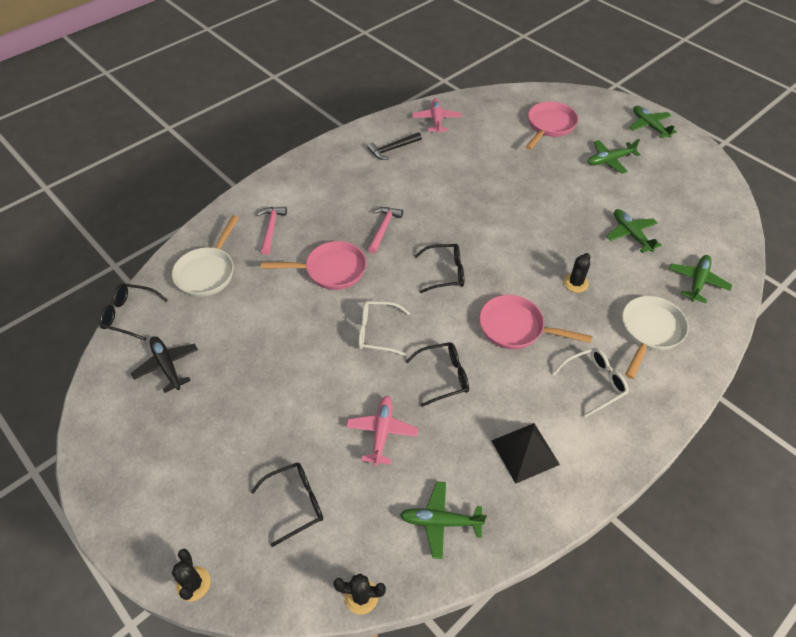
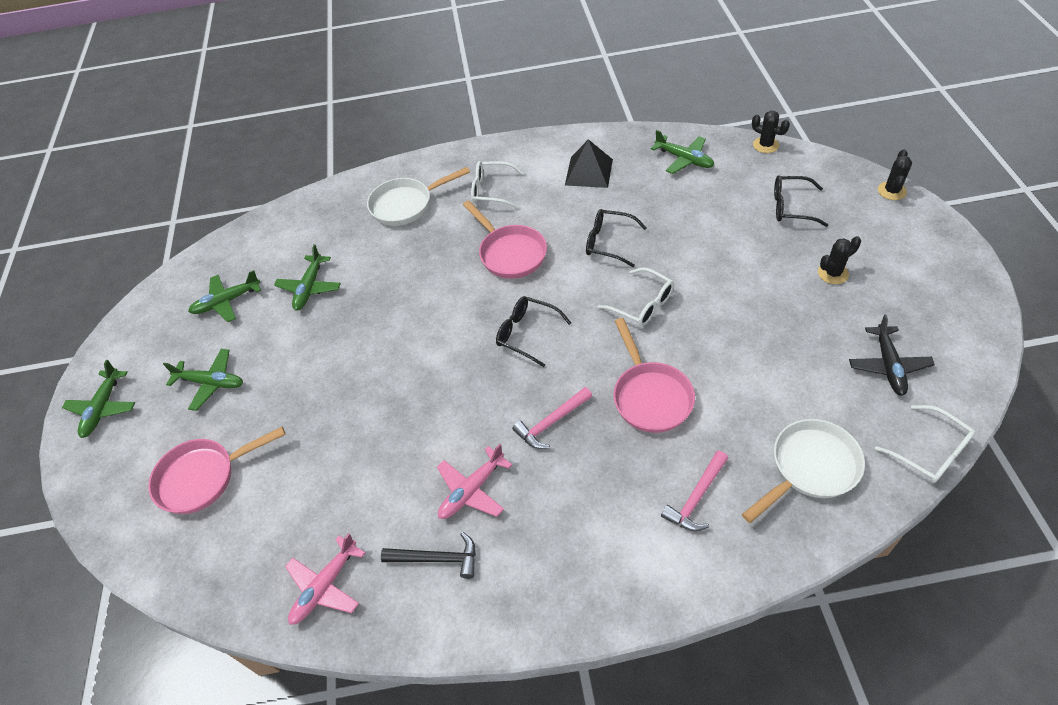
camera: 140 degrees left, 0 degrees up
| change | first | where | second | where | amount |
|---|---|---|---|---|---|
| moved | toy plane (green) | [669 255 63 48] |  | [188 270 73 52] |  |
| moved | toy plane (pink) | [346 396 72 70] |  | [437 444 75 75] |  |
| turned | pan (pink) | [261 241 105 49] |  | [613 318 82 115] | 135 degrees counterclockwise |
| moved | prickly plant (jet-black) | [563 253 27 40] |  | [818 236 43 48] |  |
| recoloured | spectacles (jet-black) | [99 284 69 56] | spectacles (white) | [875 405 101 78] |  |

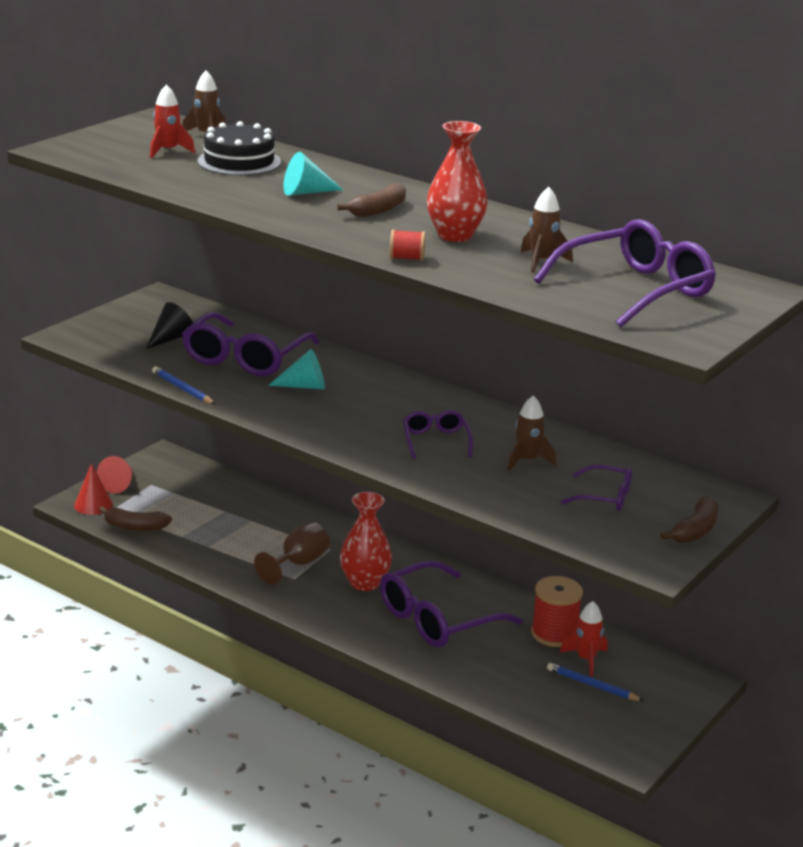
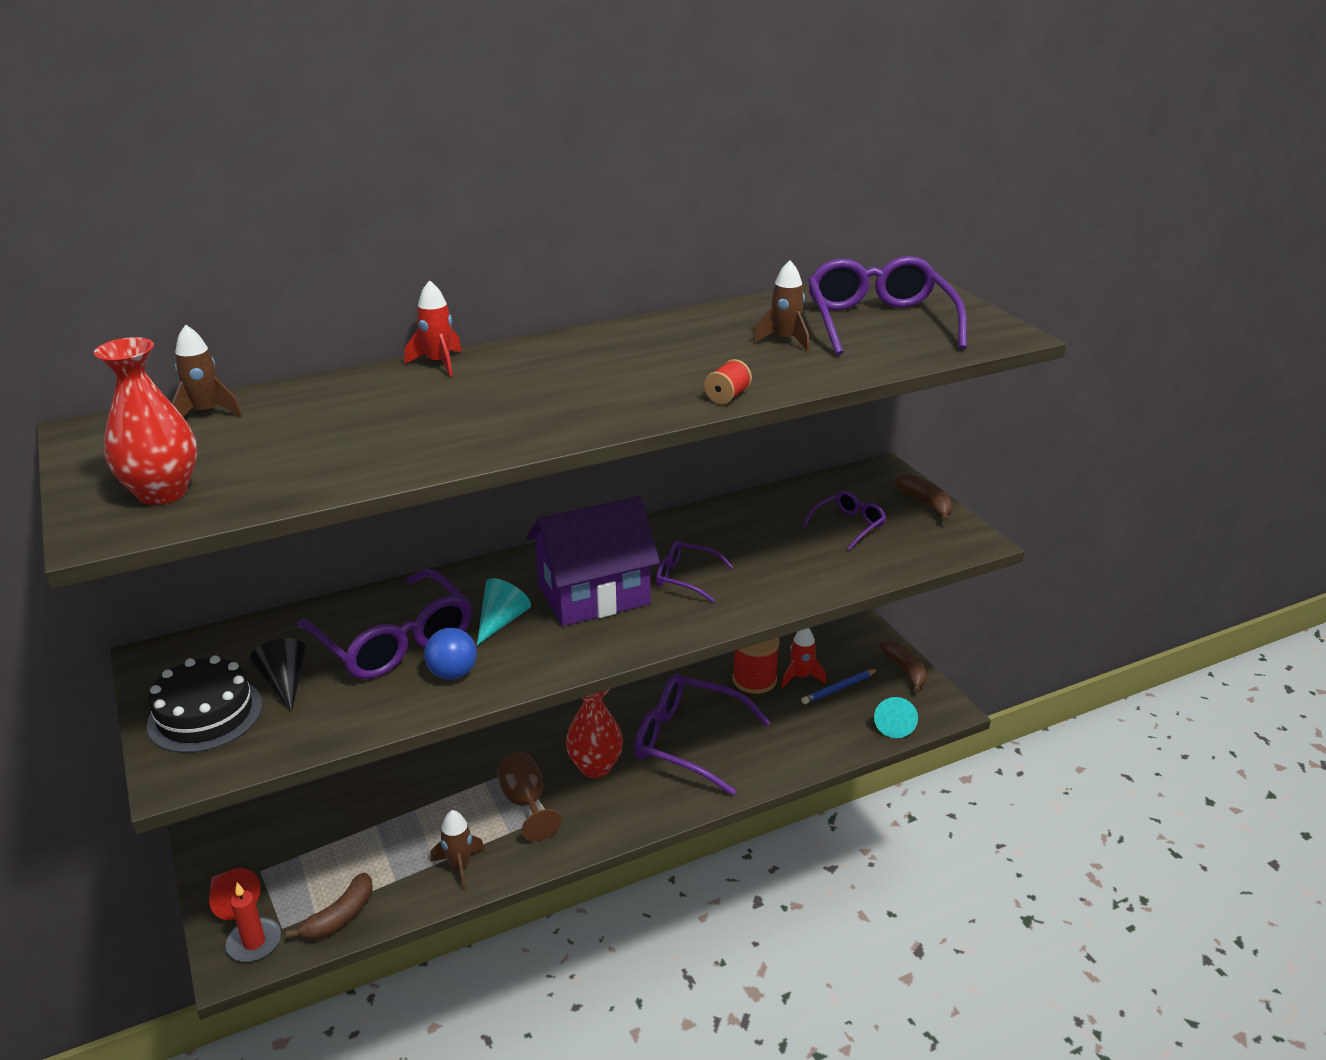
camera: 60 degrees left, 5 degrees up
| change | first | where | second | where | amount |
|---|---|---|---|---|---|
| moved | tall vase (crimson) | [427 121 61 121] |  | [94 337 103 168] |  |
| moved | layer cake (jet-black) | [197 121 84 55] |  | [147 656 116 97] |  |
| replaced | solid cone (crimson) | [74 463 39 52] | wax candle (crimson) | [226 883 55 79] |  |
| moved | spaceship (crimson) | [150 84 45 75] |  | [405 280 57 97] |  |
| added |  |  | ball (royal blue) | [424 628 53 52] |  |
| moved | spaceship (dark brown) | [508 395 48 76] |  | [430 810 55 80] |  |
| added |  |  | house (royal purple) | [527 496 133 130] |  |
| turned | spectacles (royal purple) | [380 560 143 88] |  | [634 674 137 122] | 120 degrees clockwise |
| moved | solid cone (aqua) | [283 152 60 44] |  | [874 697 44 41] |  |
| moved | toy banana (dark brown) | [337 183 69 34] |  | [880 641 47 52] |  |
| removed | wooden pencil (royal blue) | [152 367 63 37] |  |  |  |

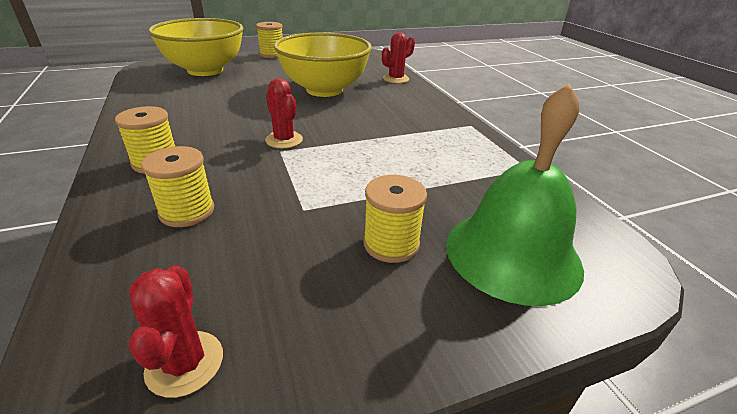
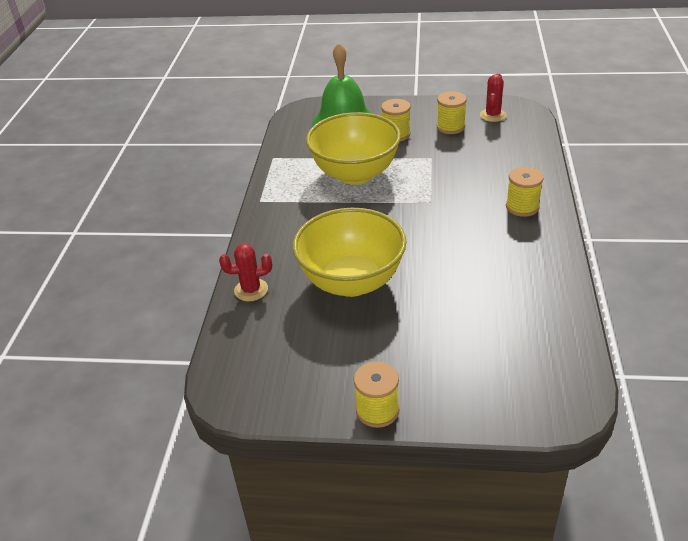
camera: 150 degrees left, 5 degrees up
| change | first | where | second | where | amount |
|---|---|---|---|---|---|
| moved | deep dish (golden) | [148 18 95 58] |  | [306 112 95 72] |  |
| moved | spool (golden) | [141 146 73 81] |  | [437 91 30 43] |  |
| removed | prickly plant (crimson) | [265 78 38 70] |  |  |  |

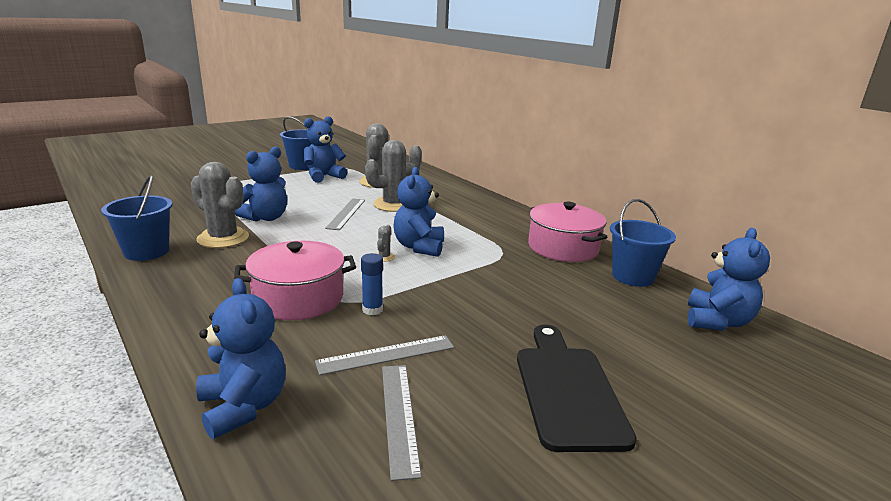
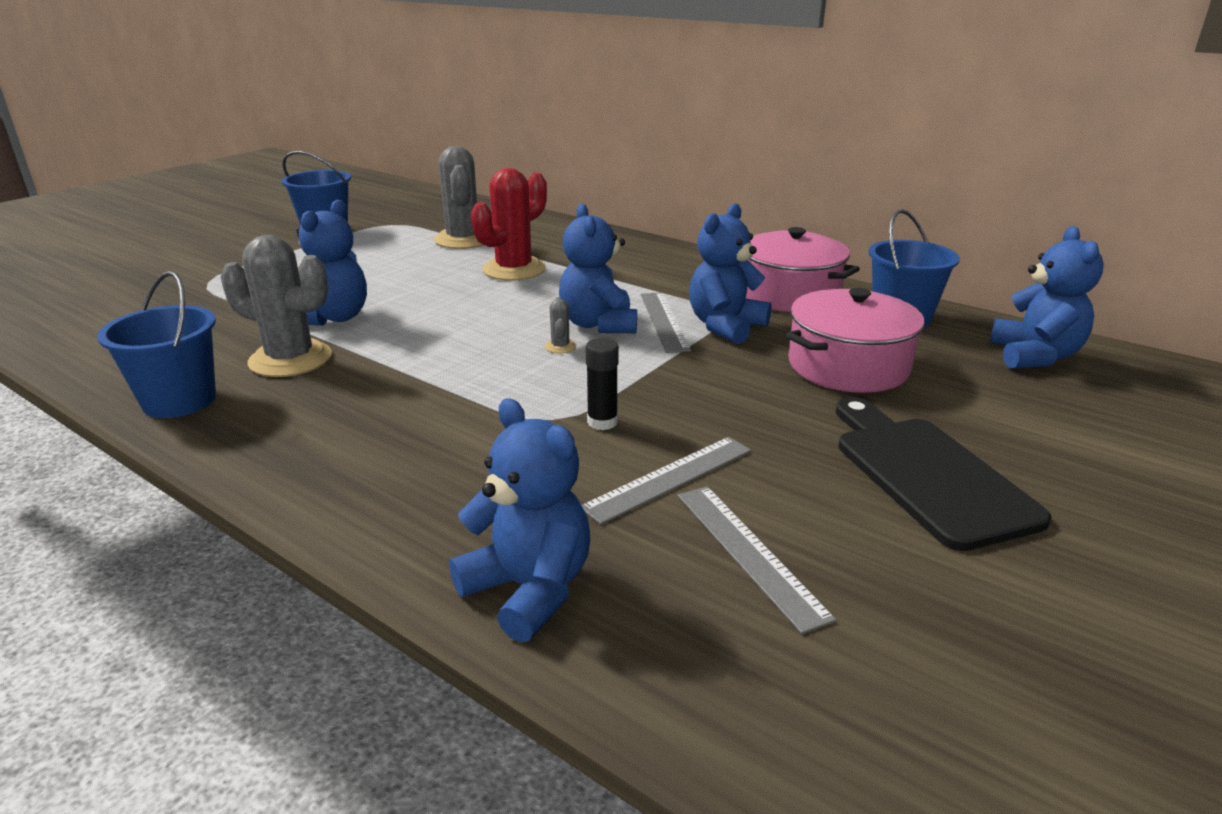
camera: 15 degrees left, 5 degrees up
| change | first | where | second | where | amount |
|---|---|---|---|---|---|
| recoloured | prickly plant (grey) | [365 140 57 72] | prickly plant (crimson) | [471 168 76 113] |  |
| recoloured | stick of glue (royal blue) | [361 253 22 62] | stick of glue (jet-black) | [586 338 33 92] |  |
| moved | ruler (grey) | [325 199 40 31] |  | [641 293 50 60] |  |
| moved | stuffed bear (royal blue) | [304 116 43 67] |  | [689 203 83 141] |  |
| moved | stockpot (pink) | [234 241 122 79] |  | [786 288 138 105] |  |

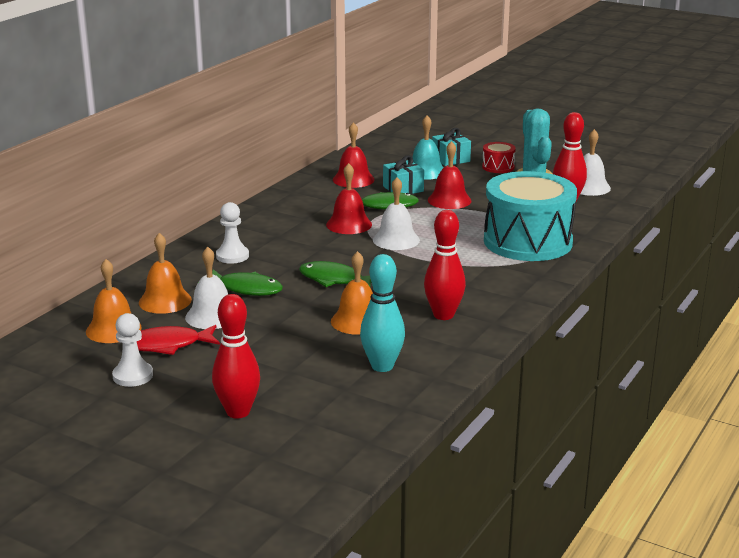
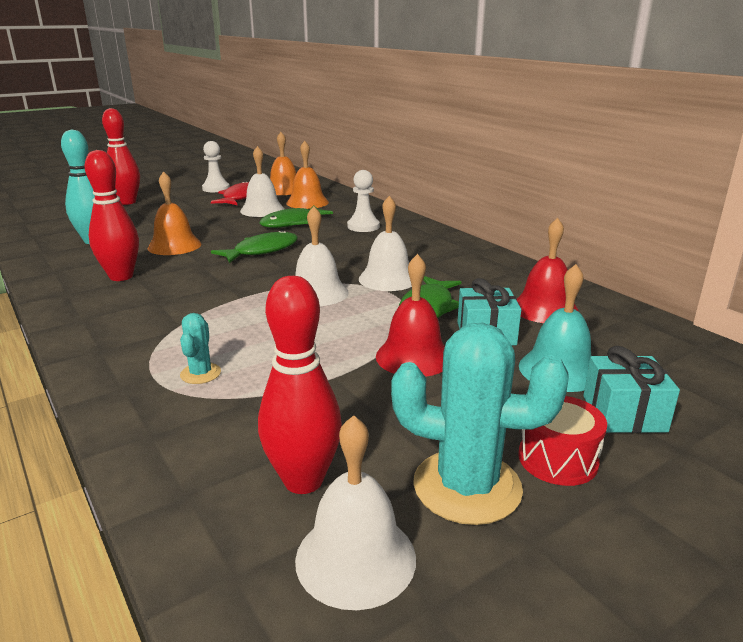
camera: 115 degrees right, 0 degrees up
| change | first | where | second | where | amount |
|---|---|---|---|---|---|
| replaced | snare drum (aqua) | [484 171 93 90] | prickly plant (aqua) | [180 313 41 71] |  |
| recoloured | hand bell (crimson) | [326 163 46 71] | hand bell (white) | [359 196 53 95] |  |

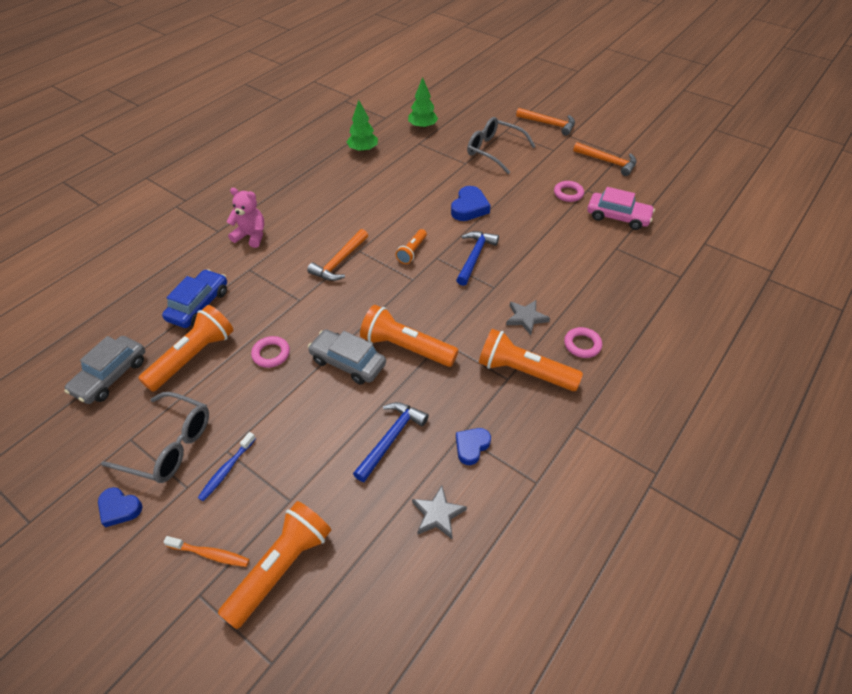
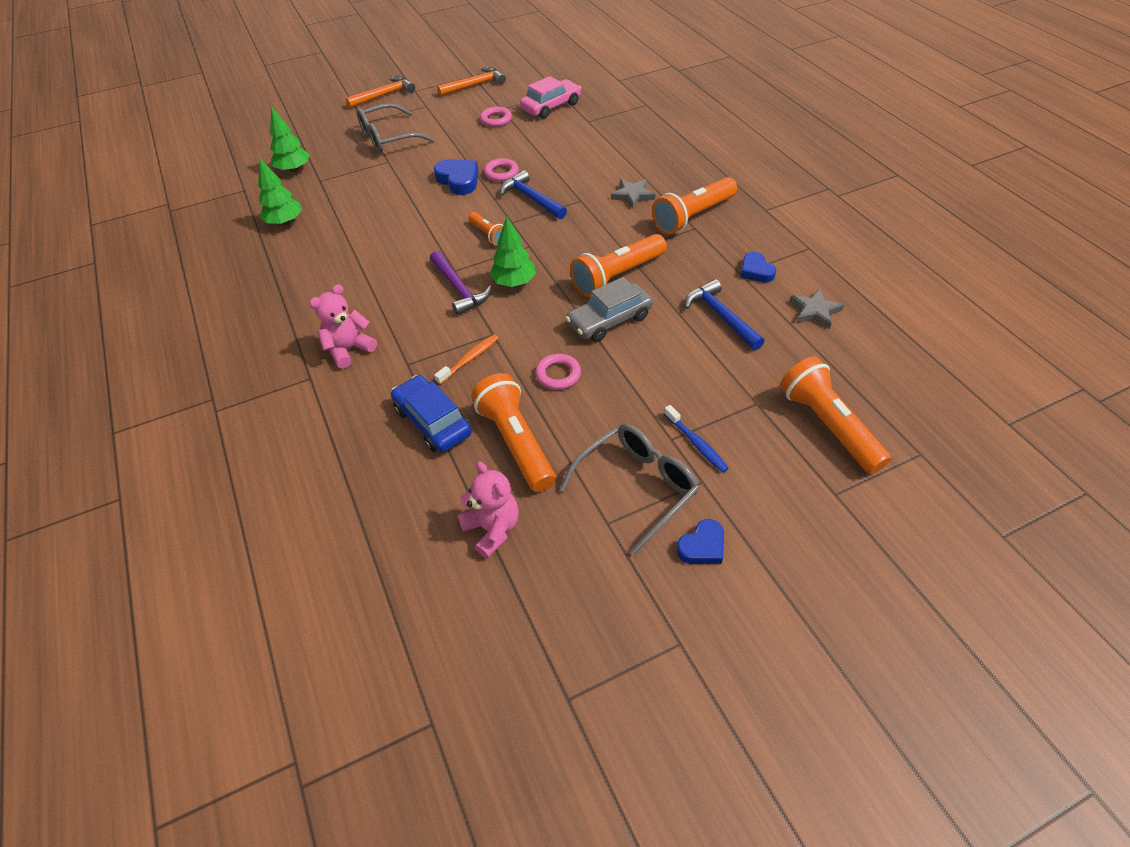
camera: 60 degrees left, 0 degrees up
| change | first | where | second | where | amount |
|---|---|---|---|---|---|
| recoloured | carpenter's hammer (orange-coloured) | [307 229 61 52] | carpenter's hammer (royal purple) | [430 251 62 64] |  |
| moved | dental brush (orange-coloured) | [163 536 86 31] |  | [434 334 65 50] |  |
| replaced | car (grey) | [64 336 81 68] | stuffed bear (pink) | [458 461 61 98] |  |
| moved | torus (pink) | [564 327 38 31] |  | [484 158 35 24] |  |
| added |  |  | tree (green) | [490 216 46 71] |  |

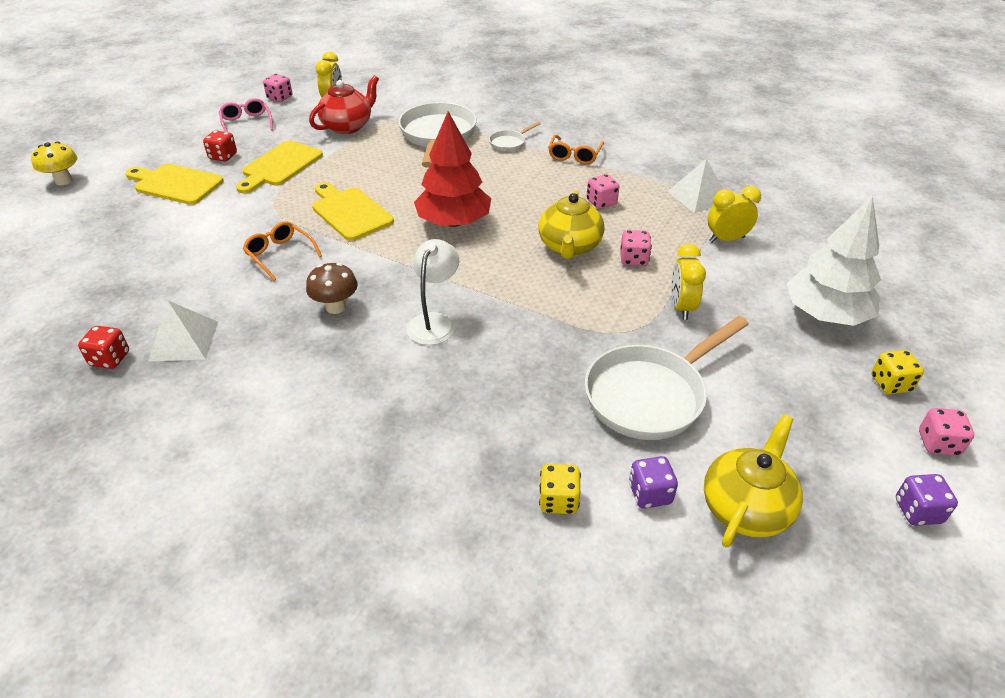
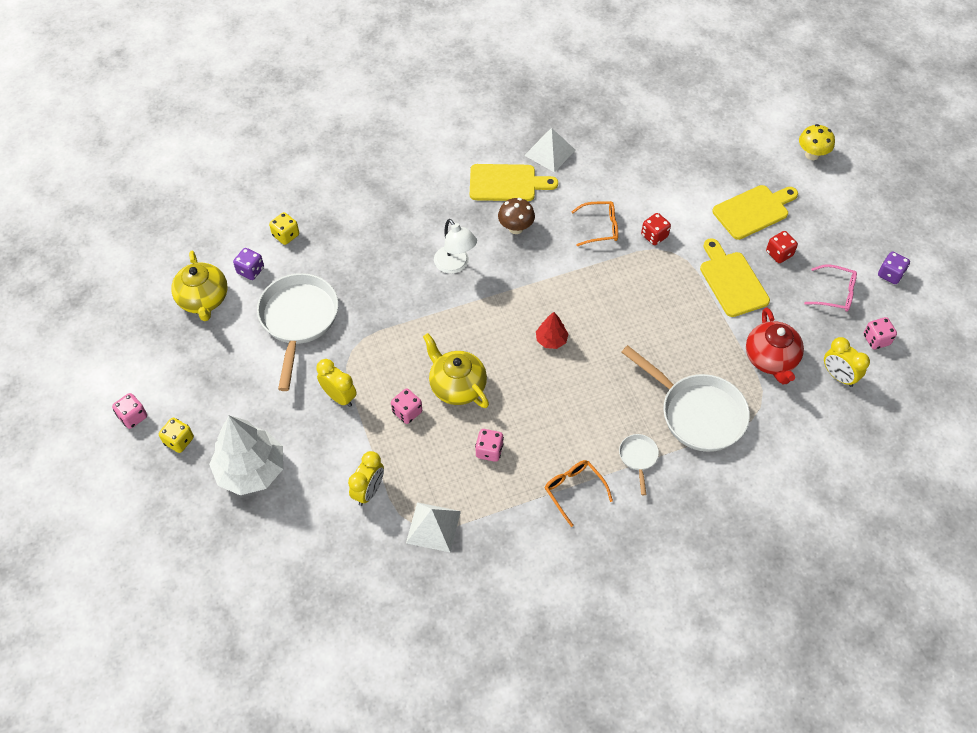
camera: 130 degrees right, 15 degrees up
| change | first | where | second | where | amount |
|---|---|---|---|---|---|
| moved | bread board (golden) | [312 182 82 59] |  | [470 164 88 37] |  |
| resized | tree (crimson) | [414 111 77 116] |  | [536 312 33 37] | x0.48 |
| moved | dice (crimson) | [78 326 51 43] |  | [641 213 30 32] |  |
| moved | dice (royal purple) | [896 474 62 52] |  | [878 252 32 32] |  |

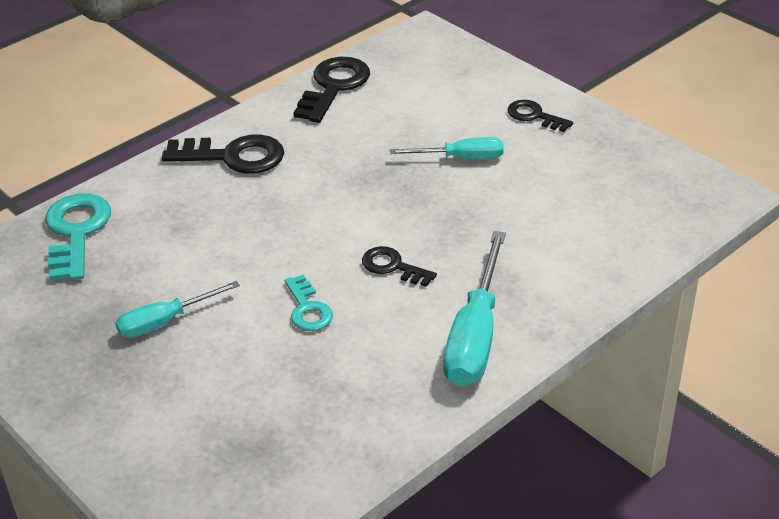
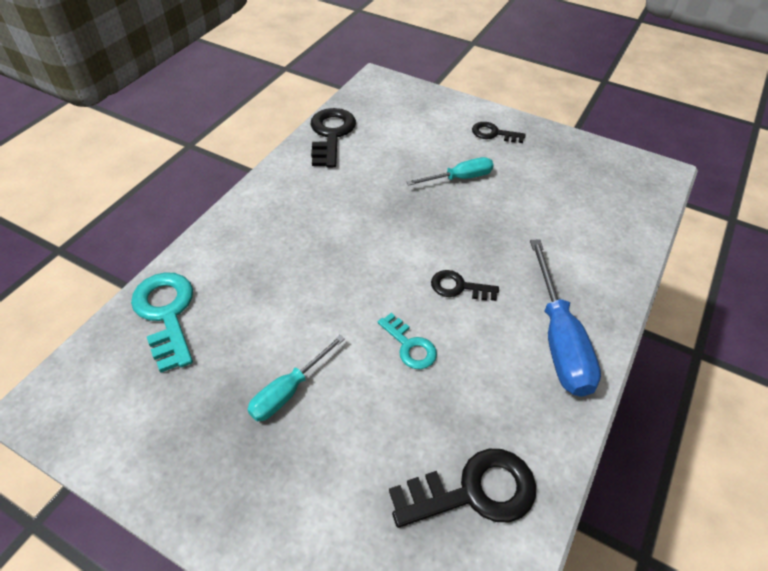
camera: 20 degrees left, 10 degrees up
| change | first | where | second | where | amount |
|---|---|---|---|---|---|
| moved | latchkey (jet-black) | [162 134 122 40] |  | [389 449 147 79] |  |
| recoloured | screwdriver (aqua) | [443 231 63 156] | screwdriver (royal blue) | [530 239 71 158] |  |

